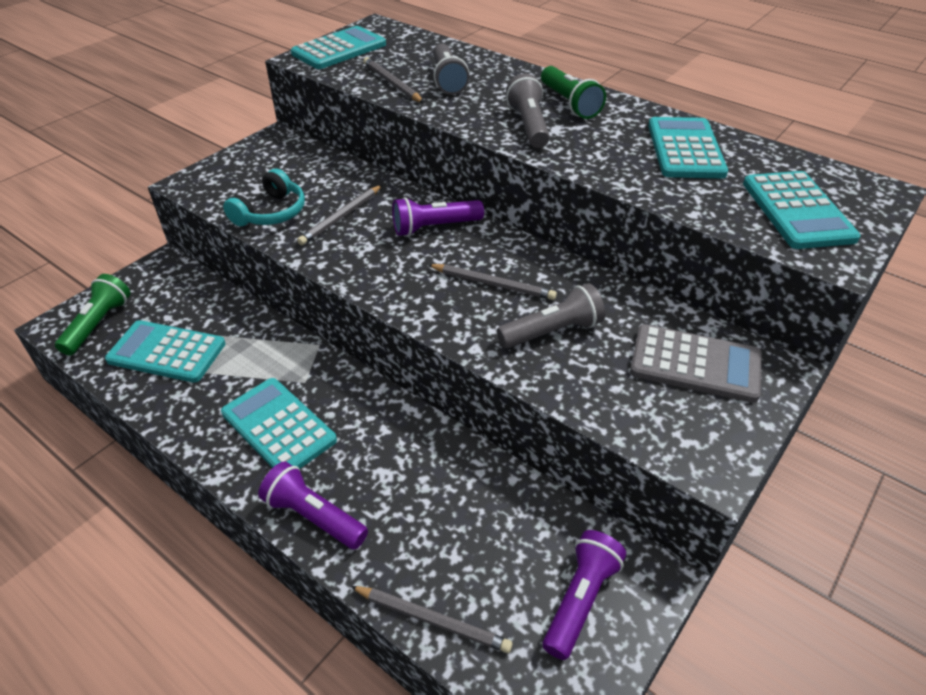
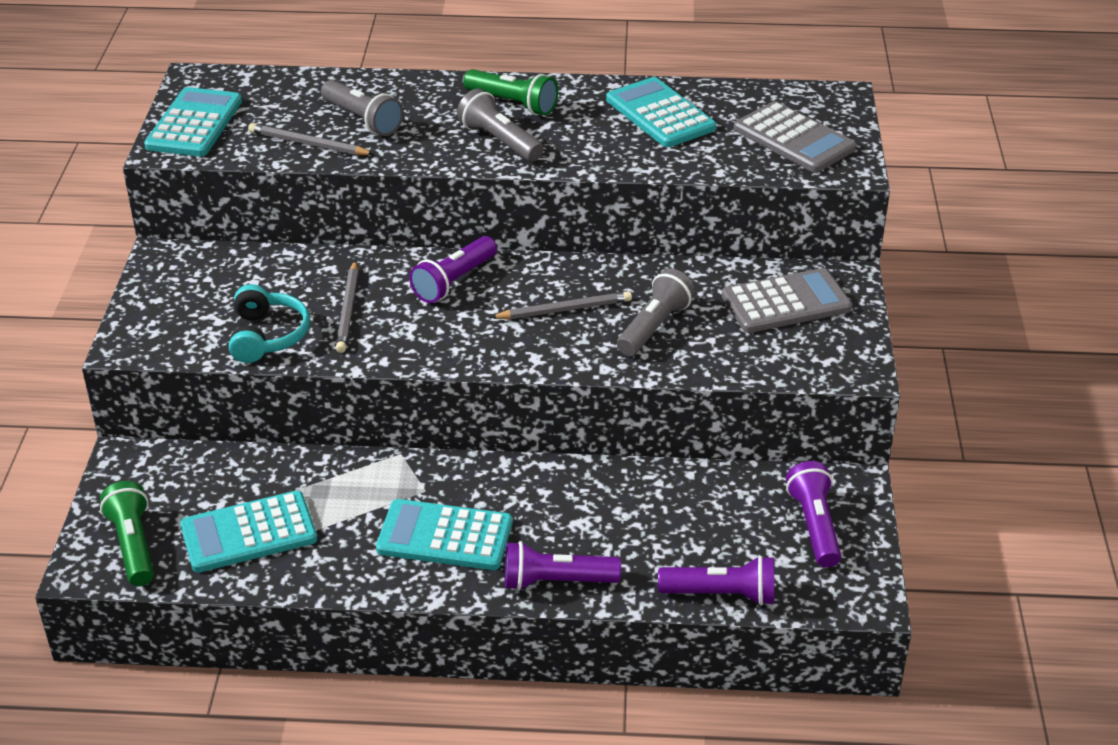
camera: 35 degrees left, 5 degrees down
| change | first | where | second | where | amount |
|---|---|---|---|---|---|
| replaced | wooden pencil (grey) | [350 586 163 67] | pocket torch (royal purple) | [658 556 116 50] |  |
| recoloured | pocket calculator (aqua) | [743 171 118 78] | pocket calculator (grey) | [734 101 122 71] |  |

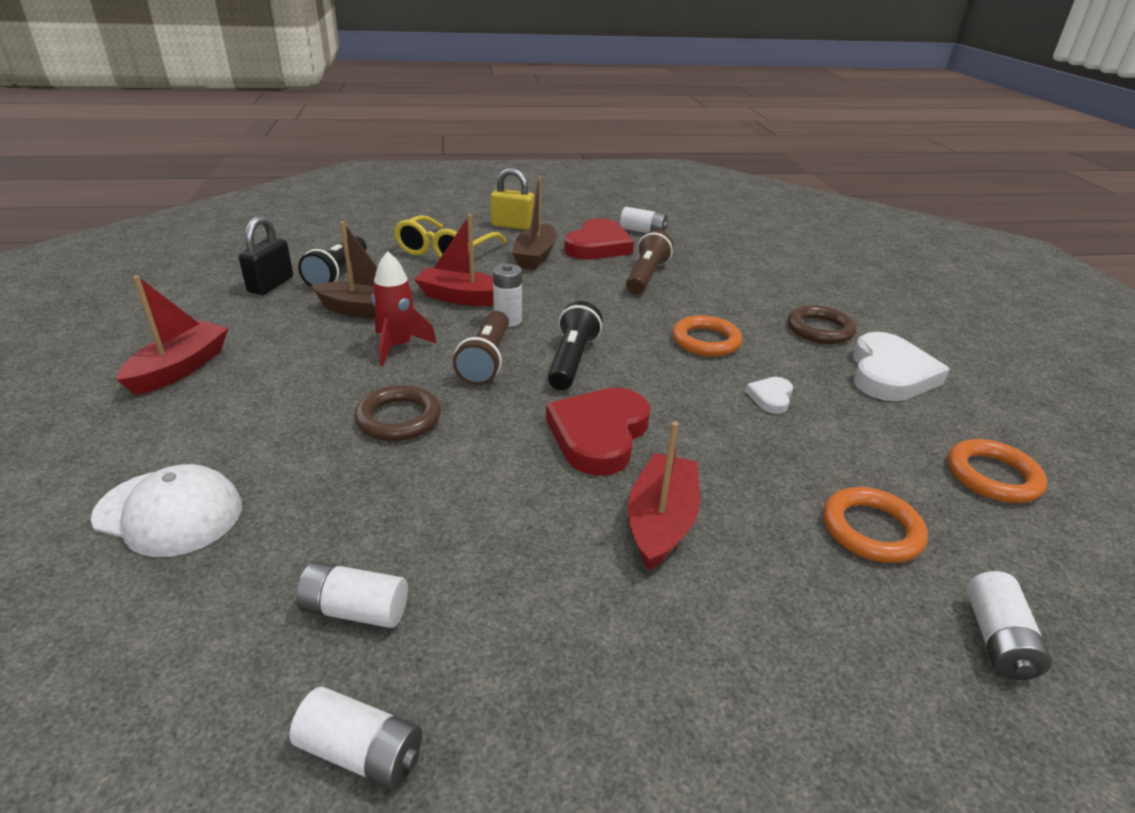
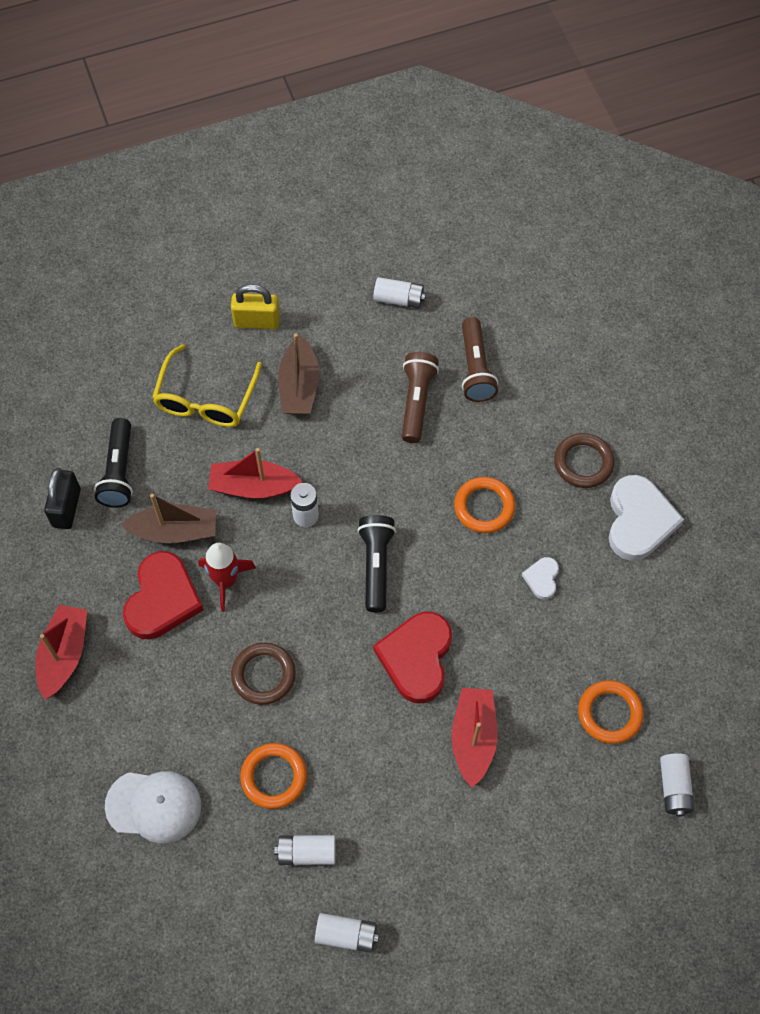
camera: 10 degrees left, 30 degrees up
| change | first | where | second | where | amount |
|---|---|---|---|---|---|
| moved | love heart (crimson) | [564 218 70 42] |  | [123 551 81 88] |  |
| moved | torus (orange-coloured) | [947 439 100 64] |  | [240 743 67 66] |  |
| moved | pocket torch (dark brown) | [453 311 56 74] |  | [462 317 36 85] |  |

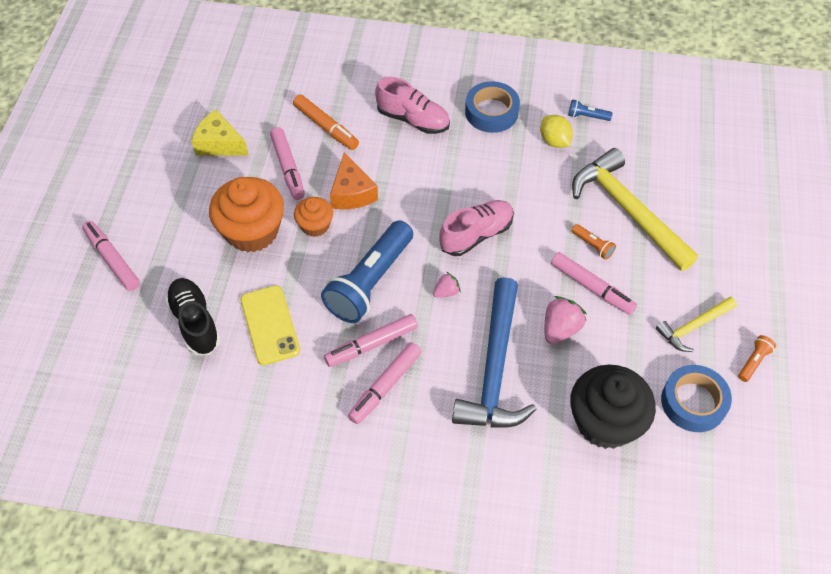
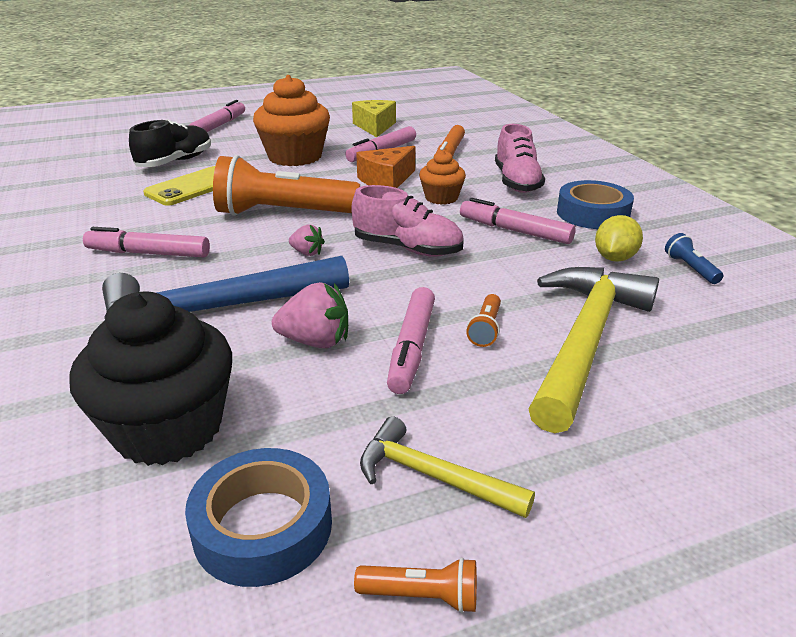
camera: 60 degrees right, 25 degrees down
| change | first | where | second | where | amount |
|---|---|---|---|---|---|
| recoloured | pocket torch (royal blue) | [321 220 92 103] | pocket torch (orange-coloured) | [213 155 147 61] |  |
| moved | cupcake (orange-coloured) | [294 197 39 40] |  | [419 150 47 55] |  |
| moved | marker (pink) | [324 314 94 53] |  | [460 198 116 46] |  |

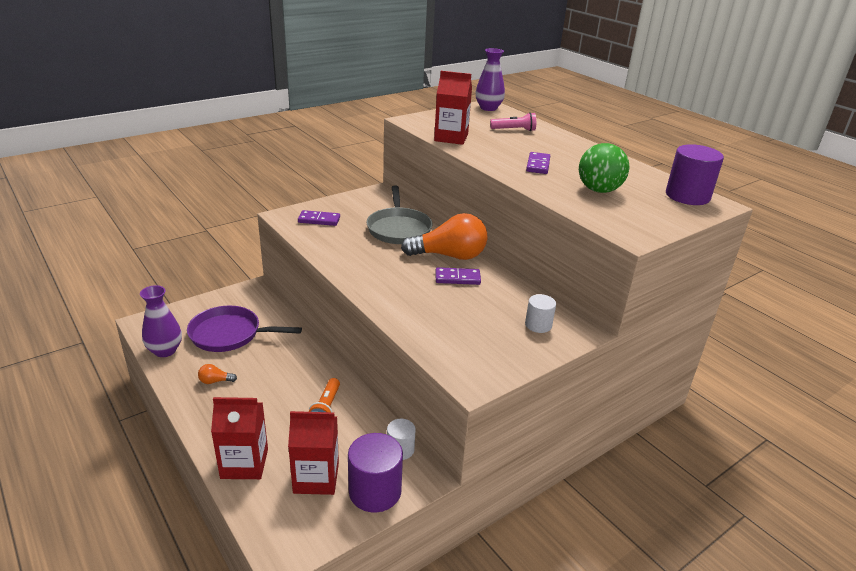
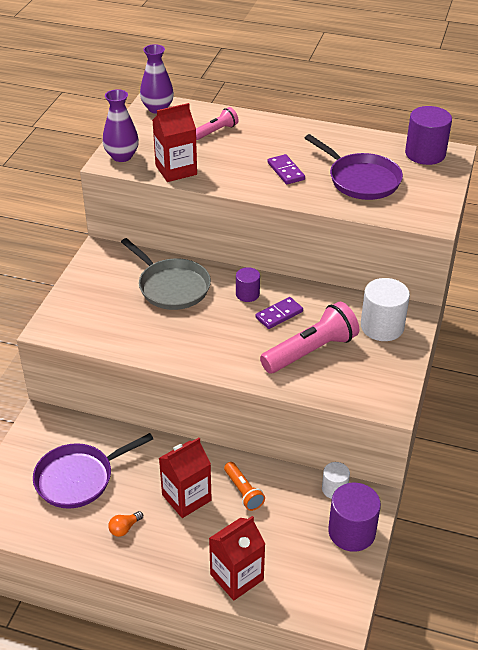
camera: 35 degrees left, 10 degrees up
| change | first | where | second | where | amount |
|---|---|---|---|---|---|
| moved | tall vase (royal purple) | [140 285 42 72] |  | [103 89 36 73] |  |
| moved | juice carton (crimson) | [288 411 51 84] |  | [159 437 53 81] |  |
| replaced | lightbulb (orange-coloured) | [401 213 86 47] | cylinder shape (royal purple) | [236 267 24 35] |  |
| added |  |  | pocket torch (pink) | [260 302 99 71] |  |
| replaced | ball (green) | [579 143 51 50] | pan (royal purple) | [305 134 98 66] |  |
| resized | cylinder shape (white) | [525 294 31 39] |  | [361 278 49 63] | x1.75 |
| removed | domino (royal purple) | [298 210 42 16] |  |  |  |

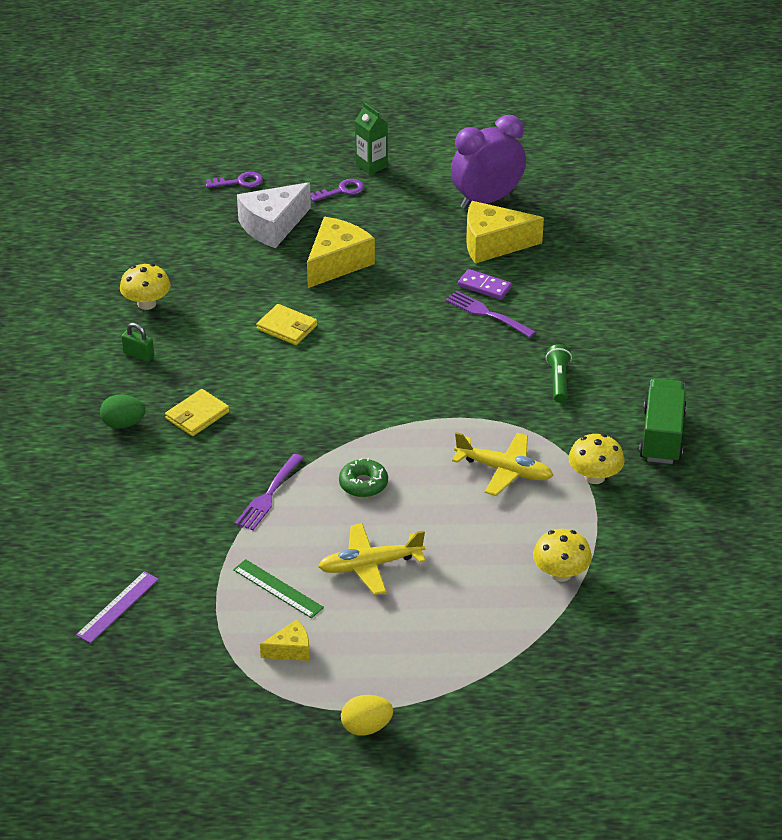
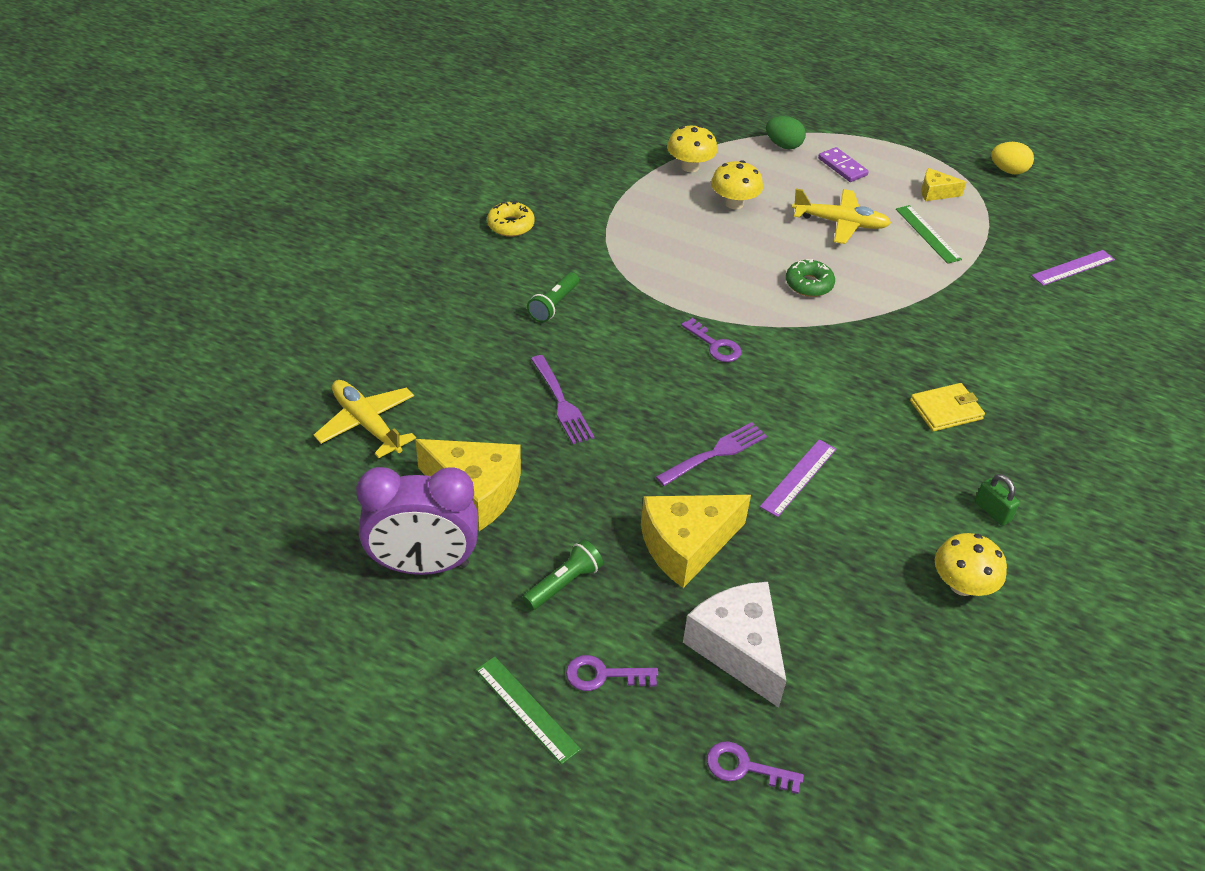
camera: 155 degrees left, 5 degrees up
| change | first | where | second | where | amount |
|---|---|---|---|---|---|
| moved | toy plane (golden) | [452 432 101 64] |  | [314 380 102 78] |  |
| replaced | juice carton (green) | [355 102 33 73] | ruler (green) | [476 657 105 107] |  |
| replaced | lorry (green) | [639 378 48 86] | glazed donut (golden) | [487 201 48 36] |  |
| added |  |  | pocket torch (green) | [523 540 80 70] |  |
| moved | table fork (royal purple) | [235 454 68 76] |  | [656 422 111 64] |  |
| added |  |  | latchkey (royal purple) | [681 318 60 44] |  |
| turned | cheese (white) | [237 182 74 66] |  | [683 582 103 126] | 105 degrees counterclockwise |
| moved | fungus (golden) | [568 434 57 50] |  | [711 160 52 49] |  |
| replaced | wallet (golden) | [256 304 62 41] | ruler (royal purple) | [760 439 76 78] |  |
| moved | egg (green) | [100 395 45 34] |  | [766 116 40 33] |  |
| moved | domino (royal purple) | [458 269 54 31] |  | [818 147 51 35] |  |
| moved | egg (golden) | [341 695 52 41] |  | [991 142 43 32] |  |

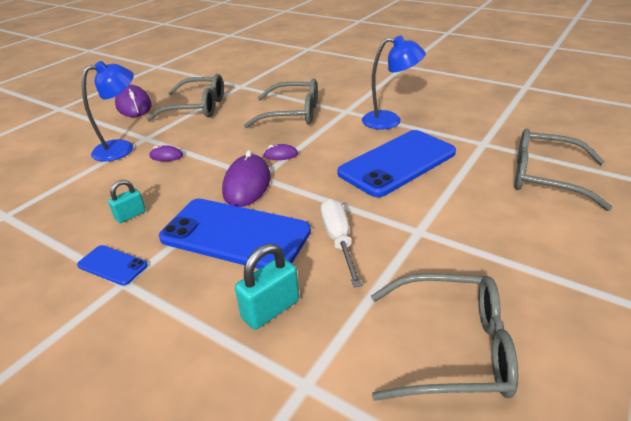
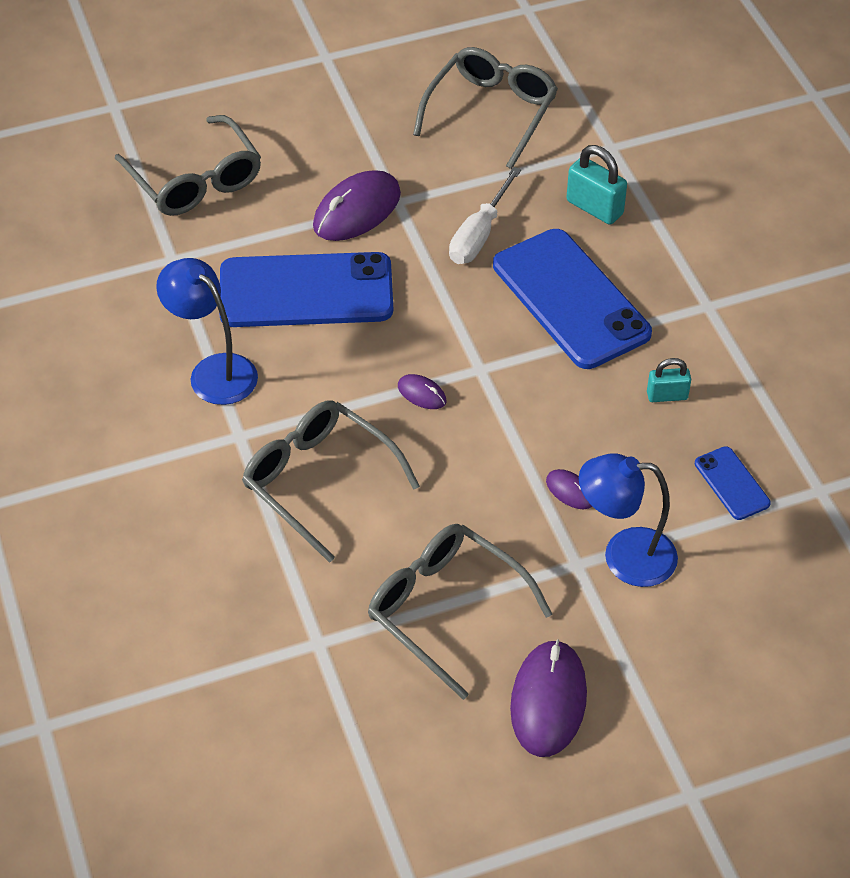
camera: 145 degrees left, 15 degrees up
| change | first | where | second | where | amount |
|---|---|---|---|---|---|
| moved | computer mouse (royal purple) | [222 150 49 57] |  | [313 170 88 71] |  |
| turned | spectacles (grey) | [371 273 148 128] |  | [413 47 145 122] | 75 degrees clockwise |
| turned | padlock (aqua) | [235 244 64 86] |  | [567 145 60 80] | 45 degrees clockwise |
| moved | smartphone (royal blue) | [77 245 71 41] |  | [695 446 76 74] |  |

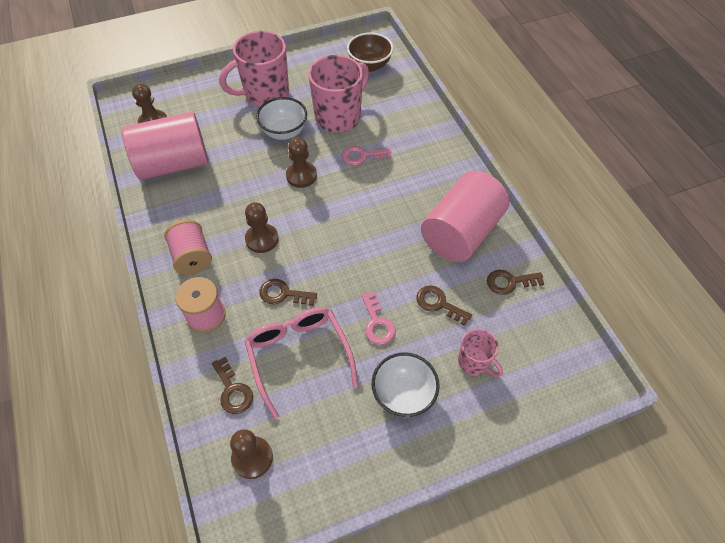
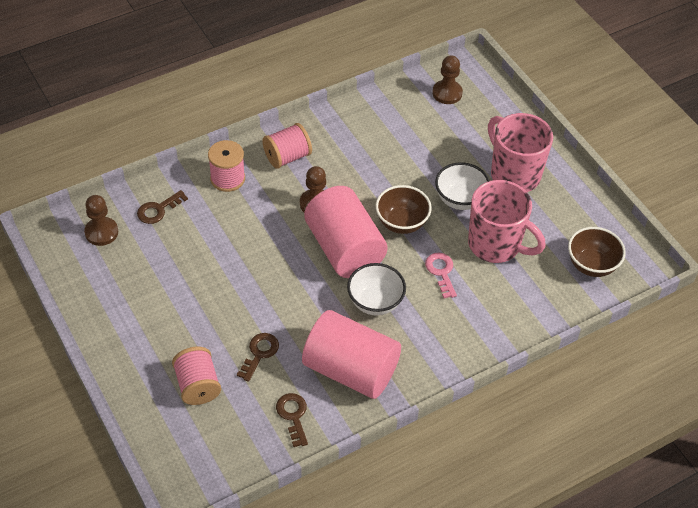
camera: 80 degrees right, 5 degrees down
| change | first | where | second | where | amount |
|---|---|---|---|---|---|
| replaced | tea mug (pink) | [458 329 45 48] | spool (pink) | [172 346 49 59] |  |
| moved | cylinder shape (pink) | [122 112 87 68] |  | [304 186 84 92] |  |
| moved | deep dish (white) | [372 353 68 64] |  | [347 263 59 53] |  |
| replaced | pawn (dark brown) | [286 137 31 51] | deep dish (dark brown) | [375 185 57 49] |  |
| removed | spectacles (pink) | [245 307 113 112] |  |  |  |
| removed | latchkey (dark brown) | [259 279 58 27] |  |  |  |
| removed | latchkey (pink) | [362 292 34 53] |  |  |  |

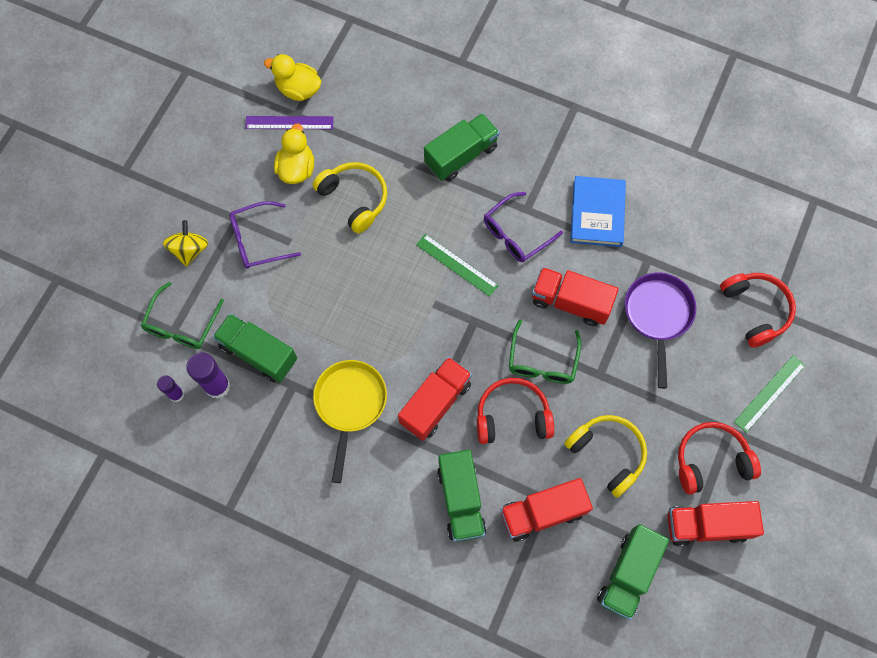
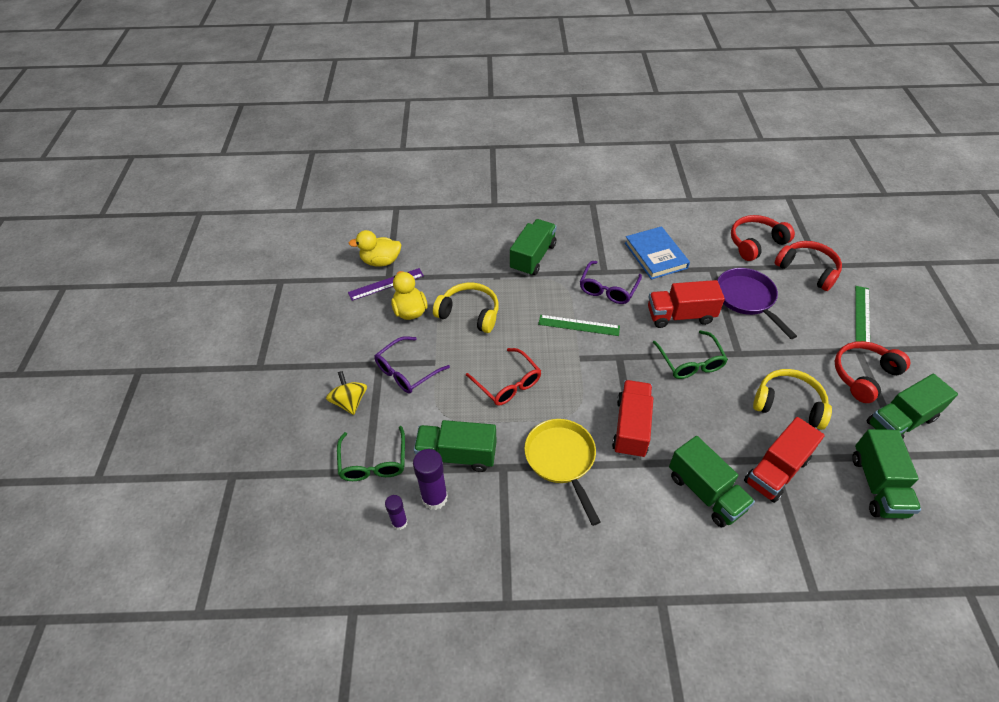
camera: 25 degrees left, 20 degrees down
| change | first | where | second | where | amount |
|---|---|---|---|---|---|
| added |  |  | spectacles (crimson) | [466 348 75 58] |  |
| moved | headphones (crimson) | [477 378 77 66] |  | [731 215 64 46] |  |
| recoloured | lorry (crimson) | [667 501 97 46] | lorry (green) | [867 374 91 64] |  |

